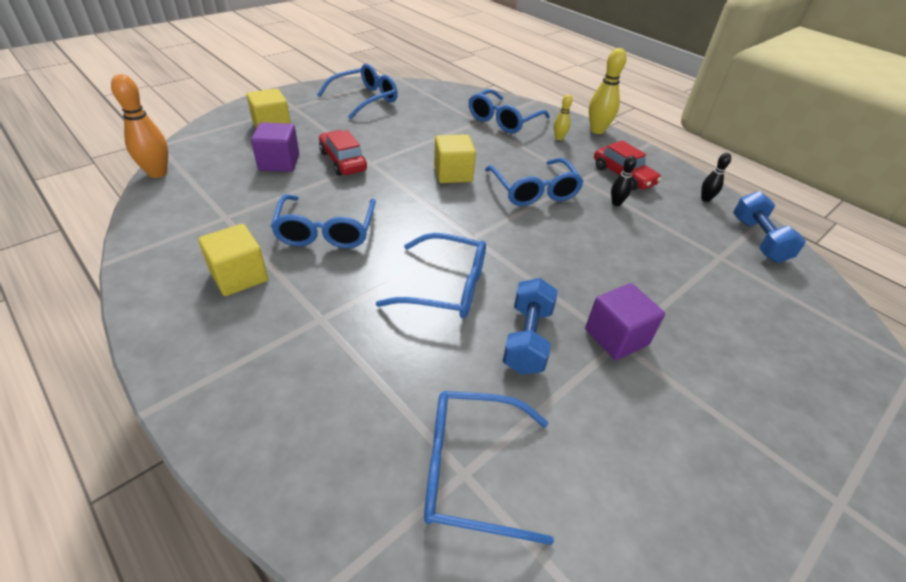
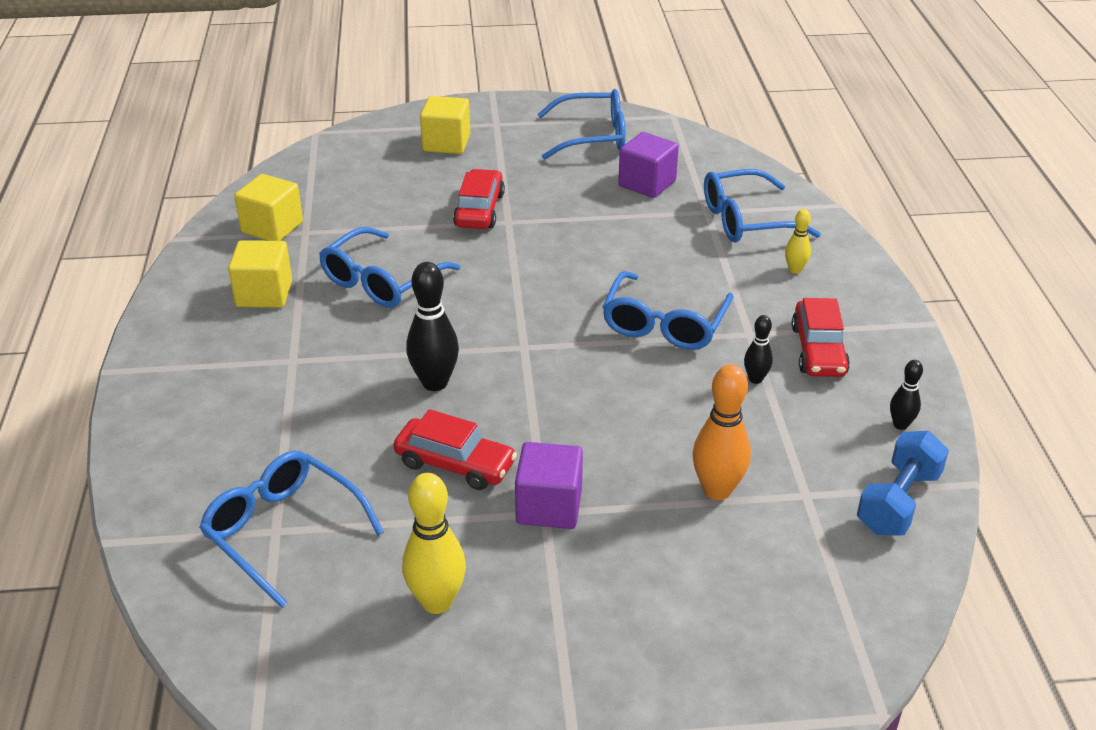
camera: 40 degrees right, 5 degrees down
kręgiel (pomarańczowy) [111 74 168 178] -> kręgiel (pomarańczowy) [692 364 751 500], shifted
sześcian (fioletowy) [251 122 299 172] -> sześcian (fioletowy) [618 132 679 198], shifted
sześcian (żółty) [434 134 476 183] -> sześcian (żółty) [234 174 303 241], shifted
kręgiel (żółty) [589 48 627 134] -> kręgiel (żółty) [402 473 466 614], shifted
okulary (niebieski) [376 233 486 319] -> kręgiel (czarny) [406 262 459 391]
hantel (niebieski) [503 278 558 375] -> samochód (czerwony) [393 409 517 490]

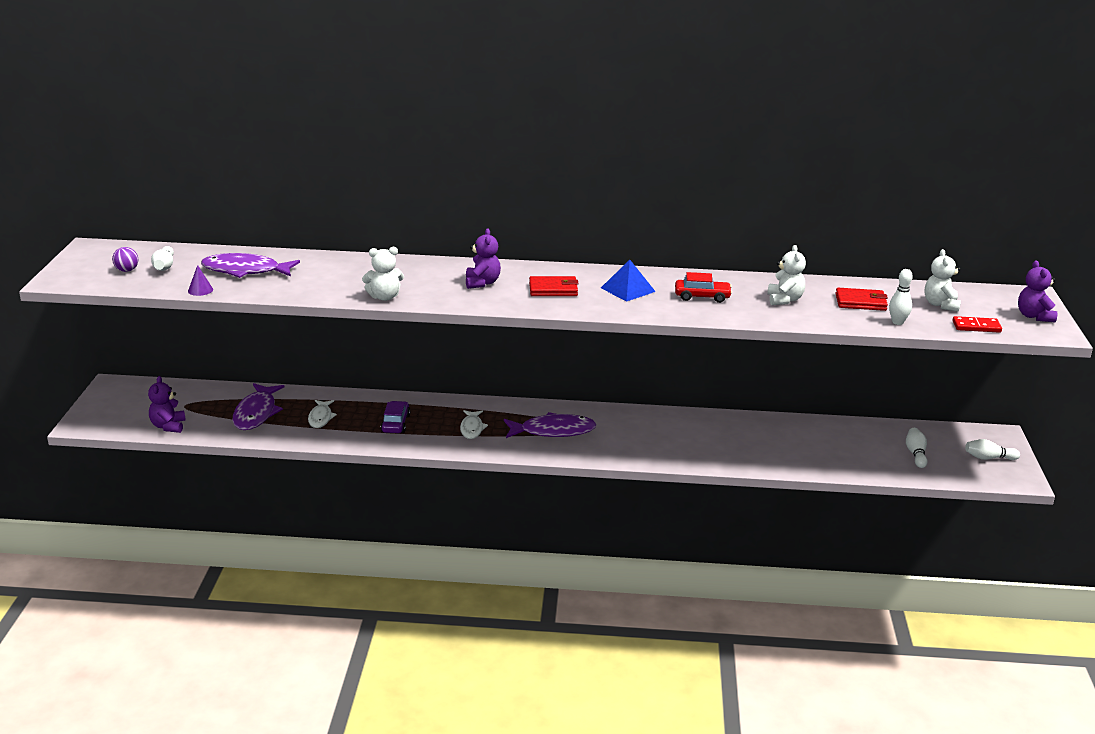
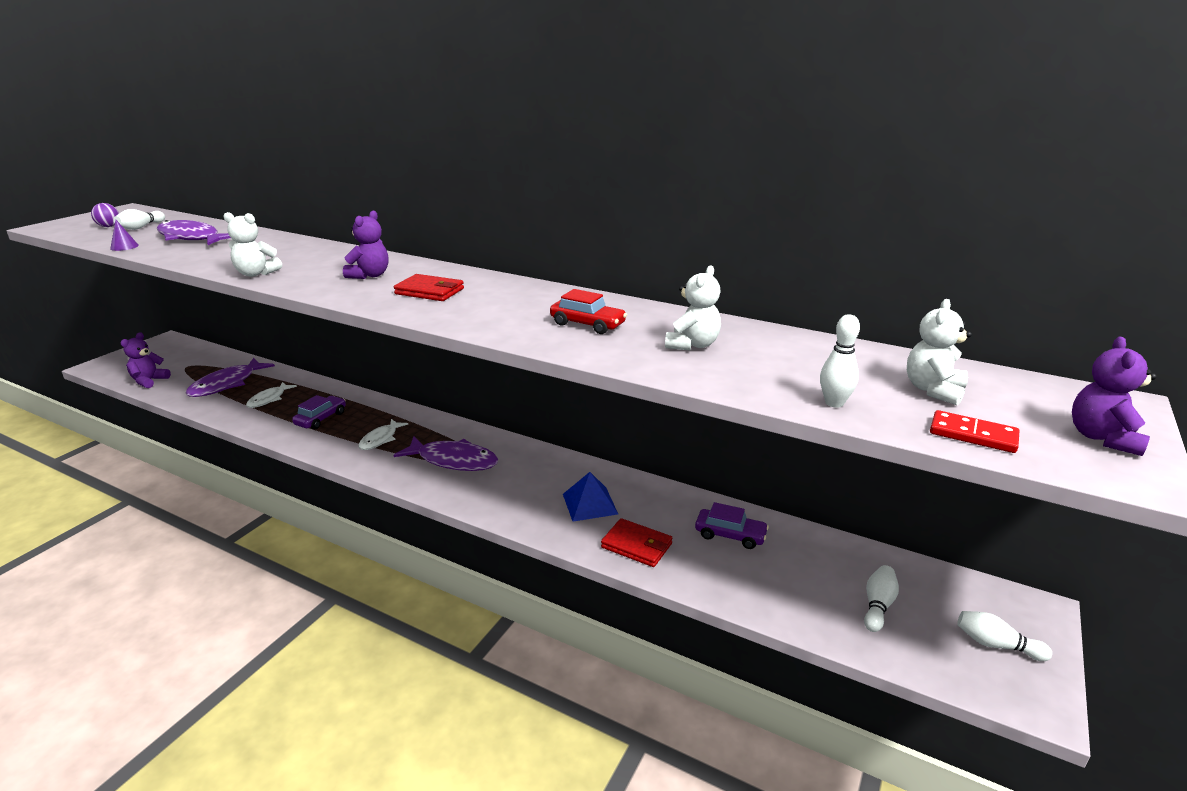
camera: 25 degrees right, 0 degrees up
none -> samochód (fioletowy) [695 502 769 549]
piramida (niebieski) [601 260 656 302] -> piramida (niebieski) [563 472 618 522], shifted
portfel (czerwony) [836 288 888 311] -> portfel (czerwony) [601 518 672 567], shifted

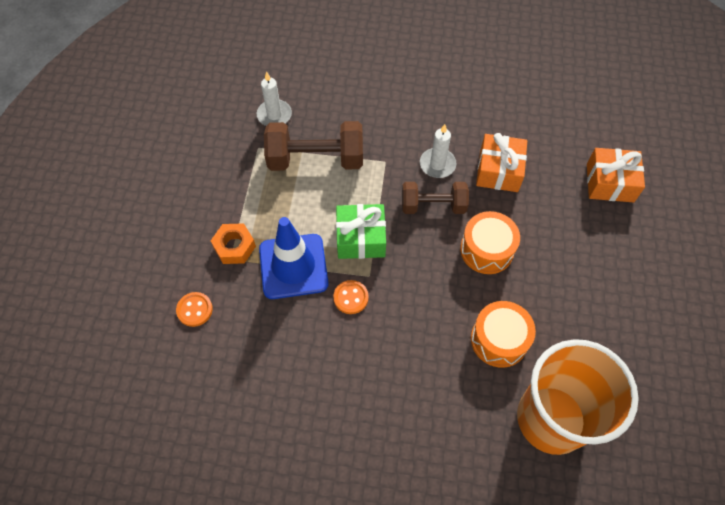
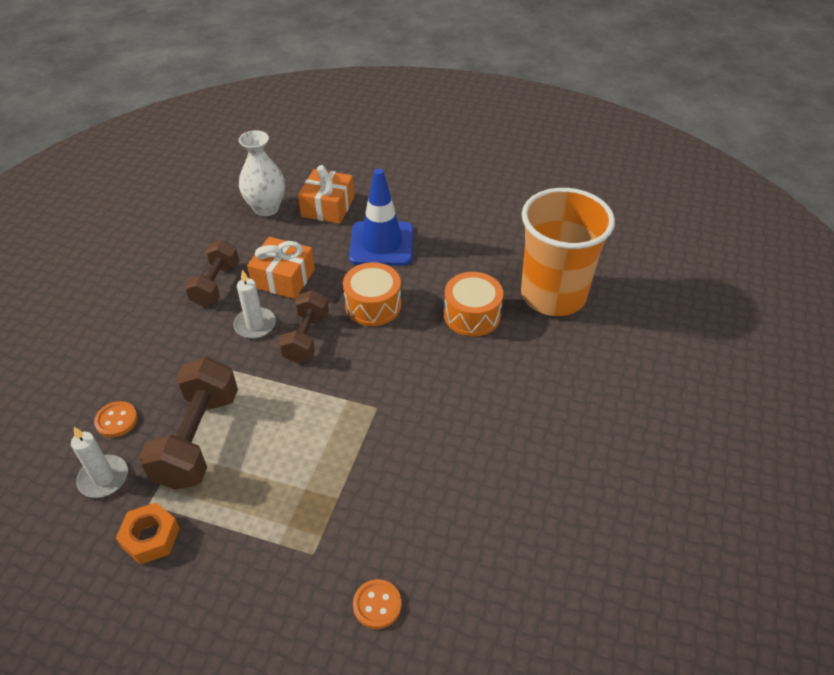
camera: 80 degrees left, 15 degrees down
prezent (zielony) [336 204 386 259] -> none
none -> hantel (brązowy) [185 240 239 307]
none -> wazon (biały) [239 130 285 216]
nakrętka (pomarańczowy) [211 223 256 264] -> nakrętka (pomarańczowy) [116 503 180 565], shifted
pachołek (niebieski) [259 217 329 299] -> pachołek (niebieski) [349 168 413 266], shifted
guzik (pomarańczowy) [333 280 369 314] -> guzik (pomarańczowy) [94 401 138 437], shifted

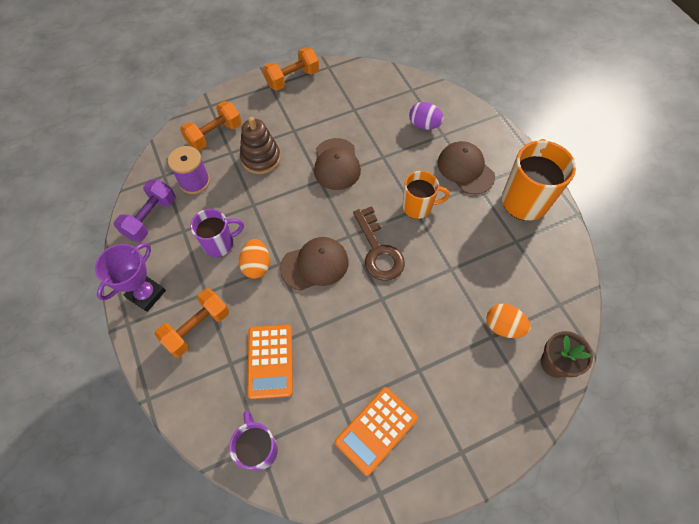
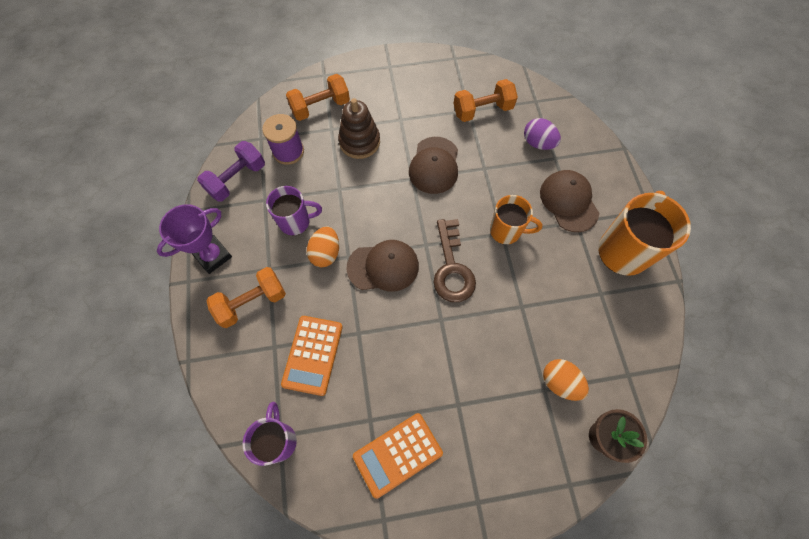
camera: 15 degrees right, 5 degrees up
hantel (pomarańczowy) [263 47 319 90] -> hantel (pomarańczowy) [454 79 518 122], shifted

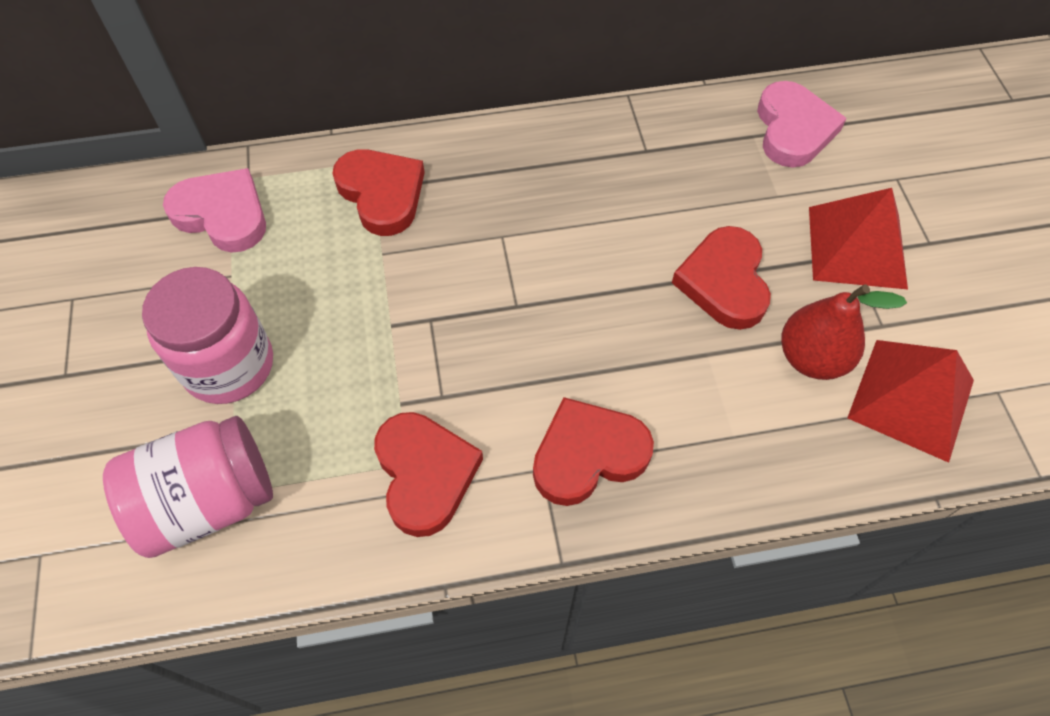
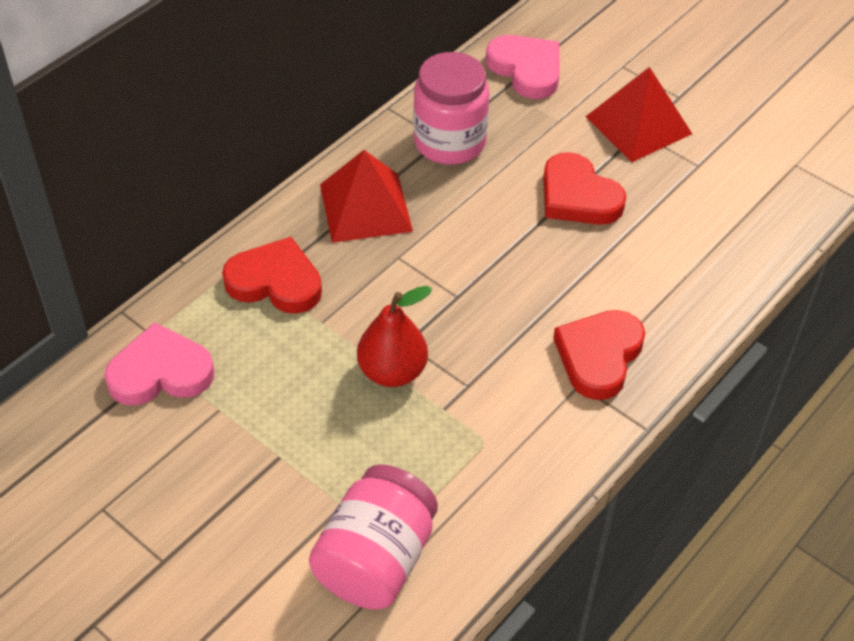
camera: 40 degrees left, 10 degrees down
serce (czerwony) [374 412 483 537] -> none
słoik (różowy) [142 267 273 404] -> słoik (różowy) [413 52 490 165], shifted
gruszka (czerwony) [781 284 907 380] -> gruszka (czerwony) [357 286 432 387], shifted
piramida (czerwony) [847 340 974 463] -> piramida (czerwony) [320 150 413 243], shifted

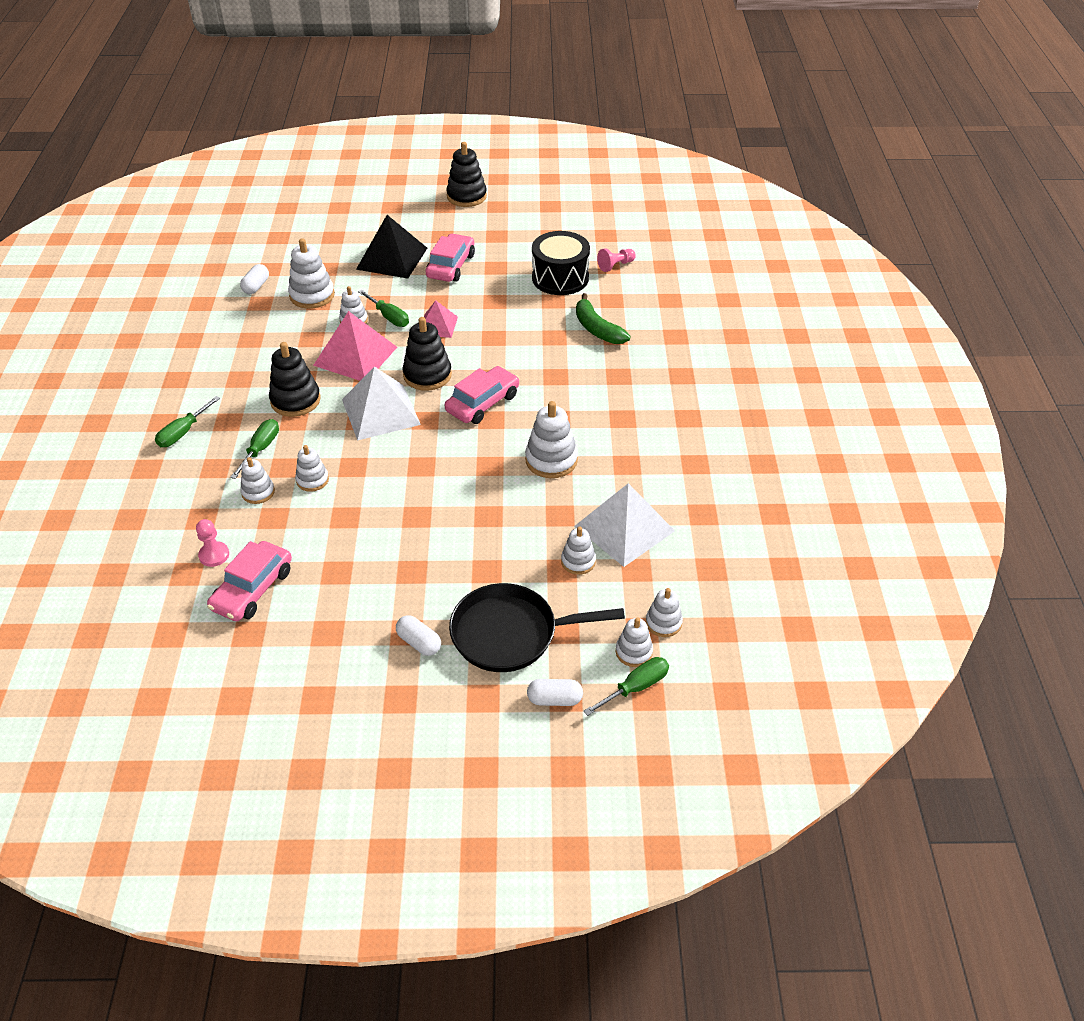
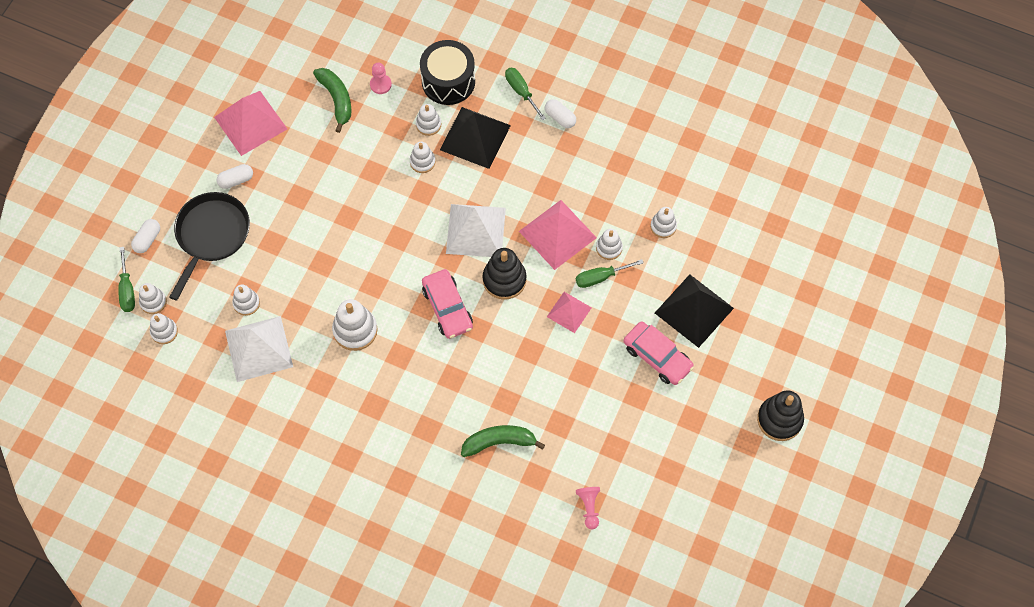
camera: 115 degrees right, 20 degrees up
zabawka nakładanka (czarny) [269 342 320 417] -> none
none -> piramida (różowy) [214 91 287 156]
kapsułka (biały) [240 264 269 294] -> kapsułka (biały) [545 99 576 128], shifted
bęben (czarny) [532 231 590 295] -> bęben (czarny) [420 40 475 105], shifted
samochód (różowy) [207 541 292 621] -> banan (zielony) [313 68 351 133]
śrubokręt (zielony) [230 419 279 479] -> piramida (czarny) [440 107 511 169]
zabawka nakładanka (biały) [288 238 335 309] -> zabawka nakładanka (biały) [650 207 677 238], x0.61

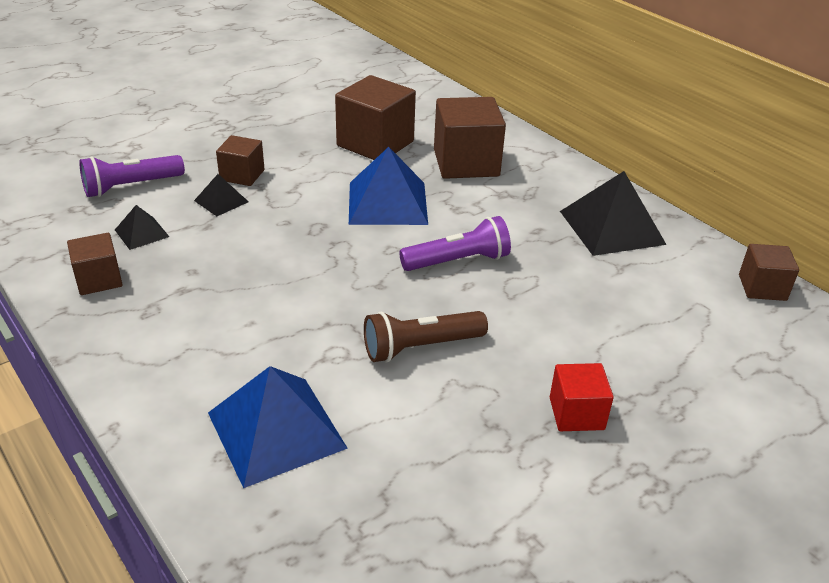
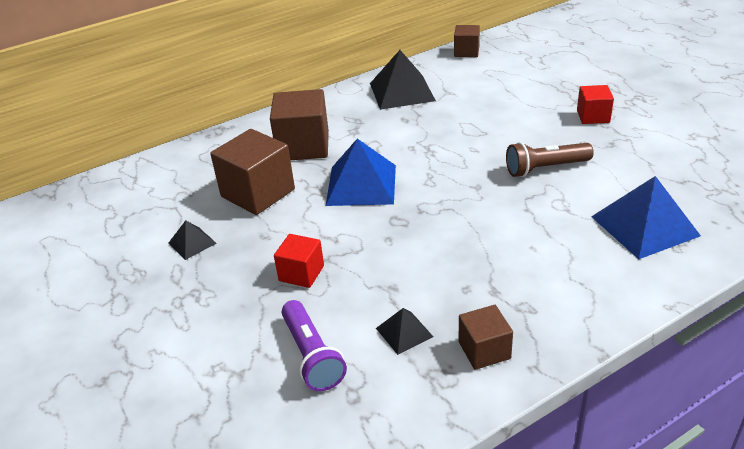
camera: 80 degrees left, 0 degrees up
latarka (fioletowy) [399 216 511 271] -> none
piramida (czarny) [194 174 249 216] -> piramida (czarny) [168 220 217 260], shifted
sześcian (brązowy) [216 135 264 186] -> sześcian (czerwony) [274 234 324 288]
latarka (brązowy) [364 311 488 362] -> latarka (brązowy) [506 142 594 177], 90 degrees clockwise

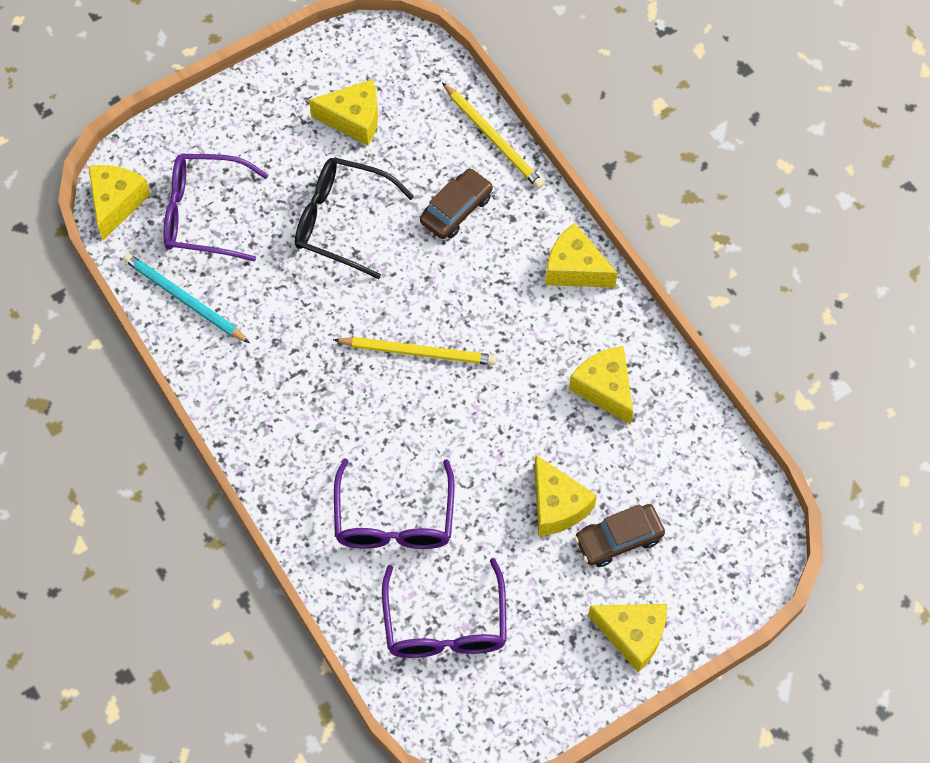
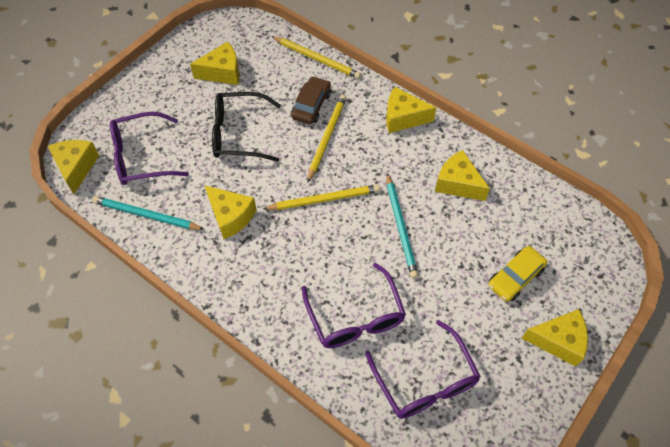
camera: 20 degrees left, 5 degrees down
none -> ołówek (żółty) [307 94 346 183]
none -> ołówek (turkusowy) [386 173 418 278]
ser (żółty) [535 455 597 536] -> ser (żółty) [205 186 257 239], shifted
samochód (brązowy) [574 504 665 567] -> samochód (żółty) [488 246 547 302]

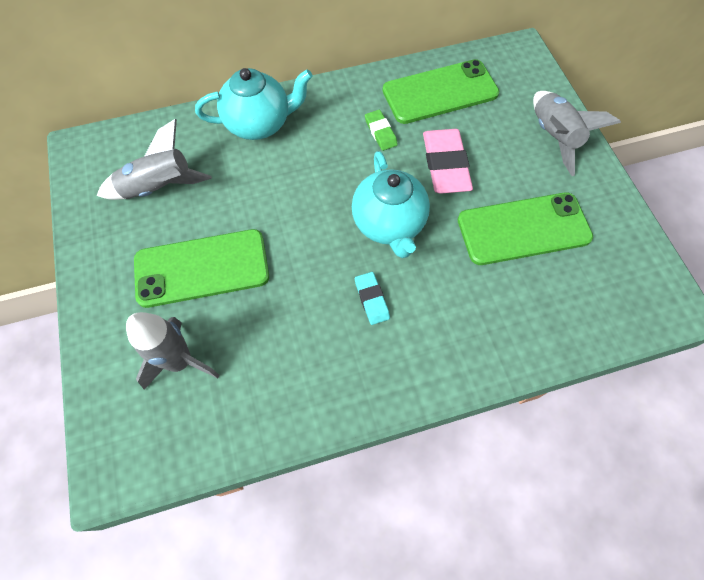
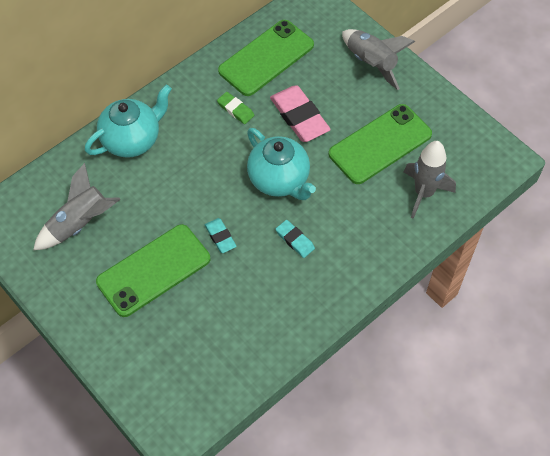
camera: 25 degrees left, 5 degrees down
none -> gumka do mazania (turkusowy) [205 218 237 253]
rakieta (szary) [126 312 219 390] -> rakieta (szary) [404 141 456 219], shifted

